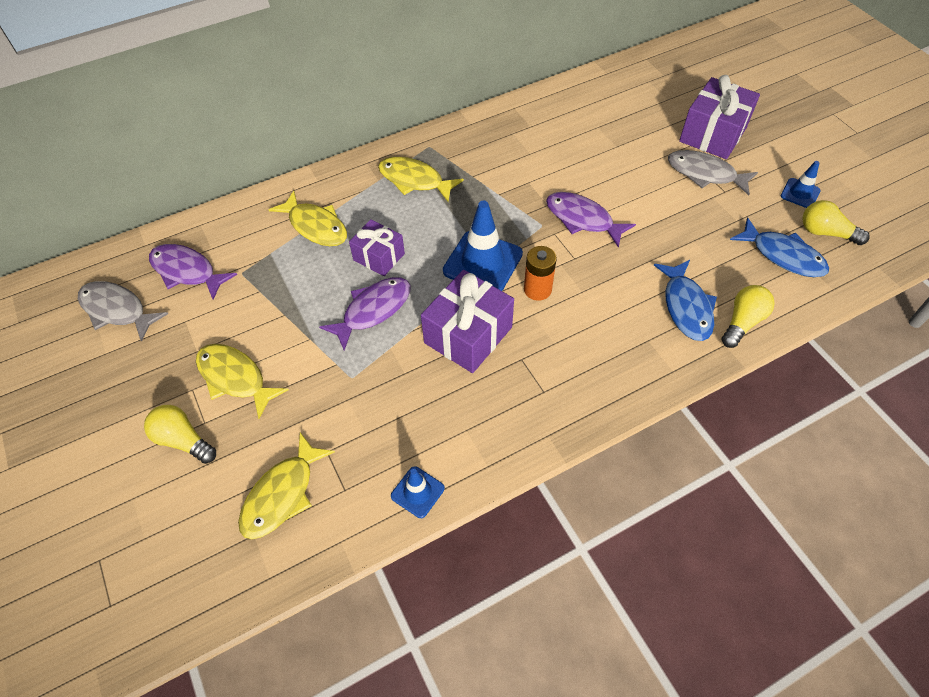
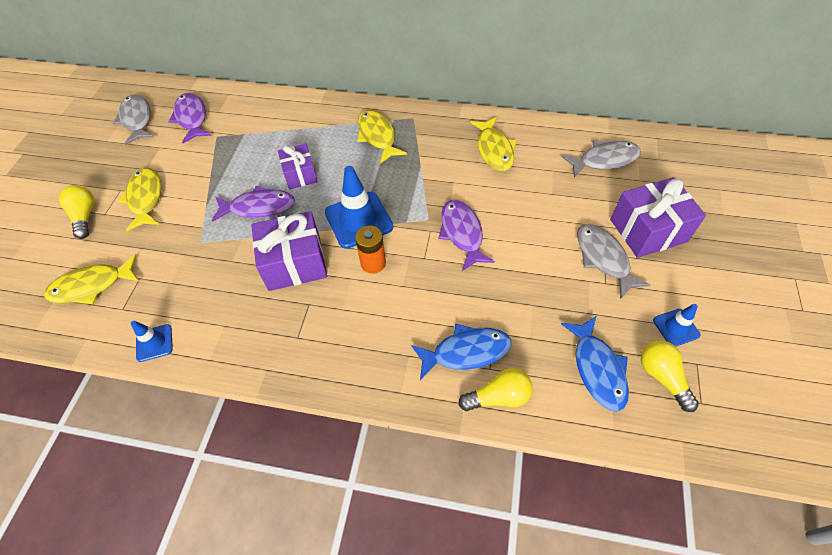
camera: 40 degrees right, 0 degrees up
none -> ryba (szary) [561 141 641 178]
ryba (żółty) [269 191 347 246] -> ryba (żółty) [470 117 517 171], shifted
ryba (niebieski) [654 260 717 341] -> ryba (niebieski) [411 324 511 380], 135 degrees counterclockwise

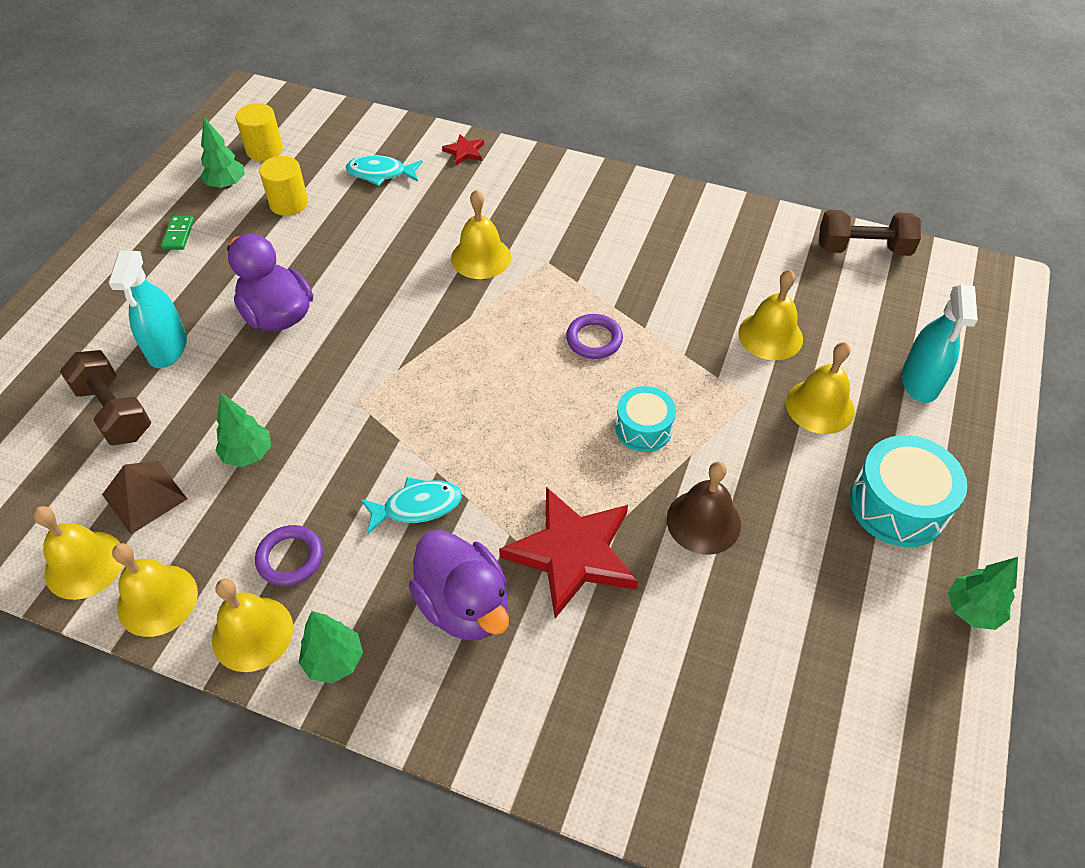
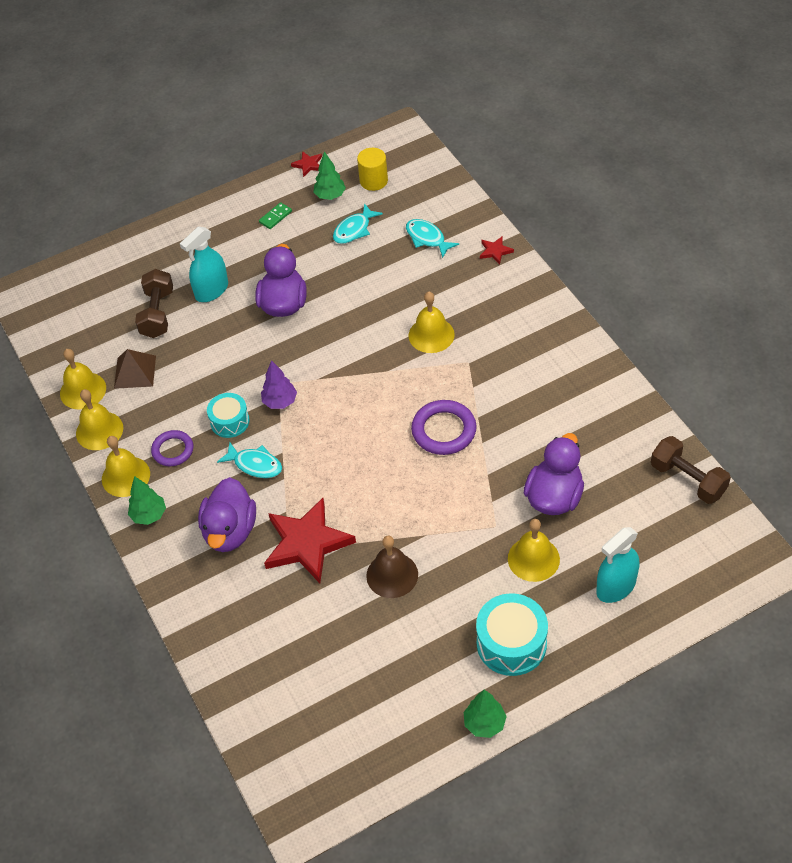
camera: 45 degrees right, 0 degrees up
drzewko (zielony) [215 393 271 467] -> none
none -> drzewko (fioletowy) [261 360 297 409]
none -> gwiazda (czerwony) [291 151 322 177]
bęben (turkusowy) [615 386 676 452] -> bęben (turkusowy) [207 393 249 438], shifted
walec (żółty) [259 156 308 216] -> ryba (turkusowy) [333 203 383 244]
dzwonek (żółty) [738 269 803 360] -> kaczka (fioletowy) [524 433 584 515]
pierścień (fioletowy) [566 314 623 359] -> pierścień (fioletowy) [411 400 477 455], x1.52

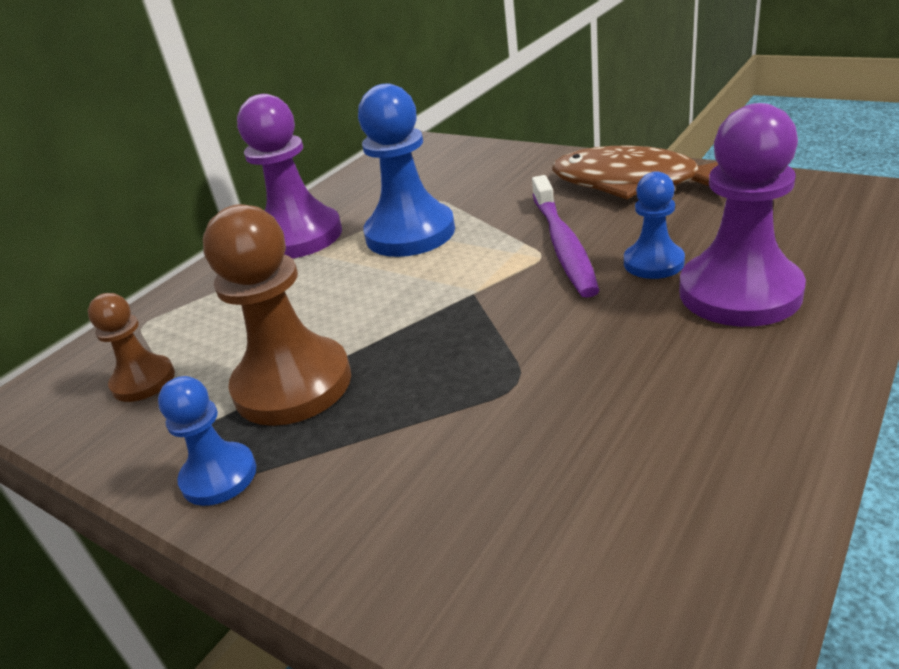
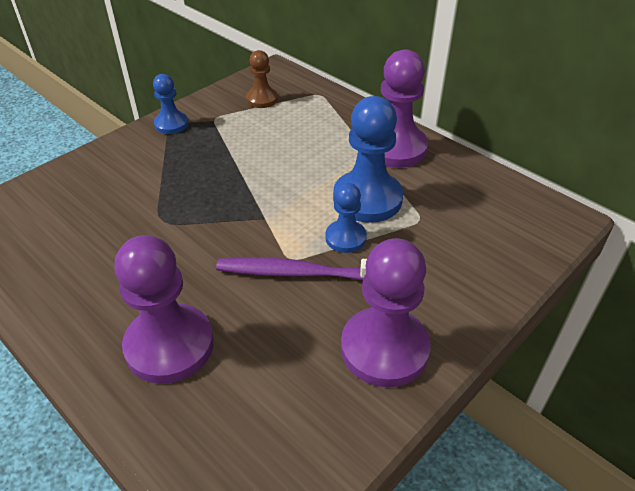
camera: 95 degrees right, 10 degrees up
pionek (brązowy) [203 204 351 426] -> none
pionek (niebieski) [624 171 685 279] -> pionek (niebieski) [325 183 367 253], shifted
ryba (brązowy) [552 146 718 200] -> pionek (fioletowy) [341 238 431 387]

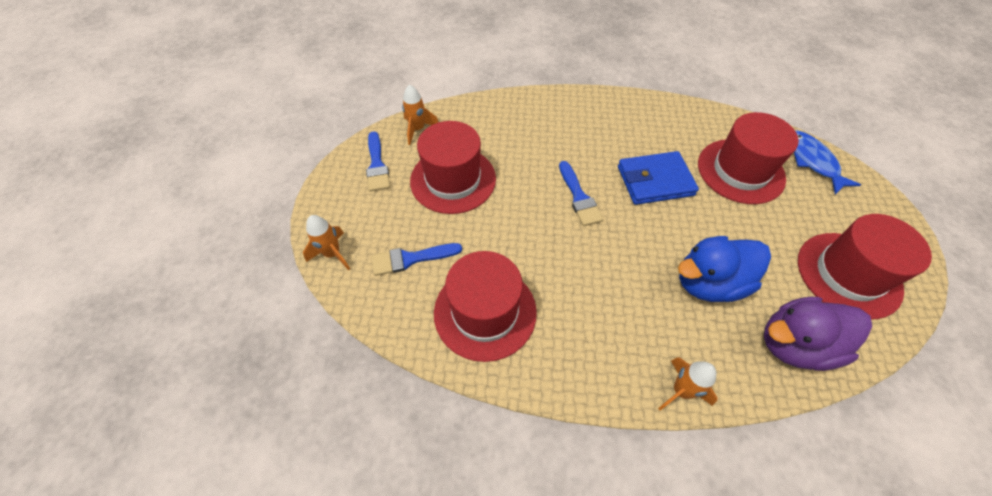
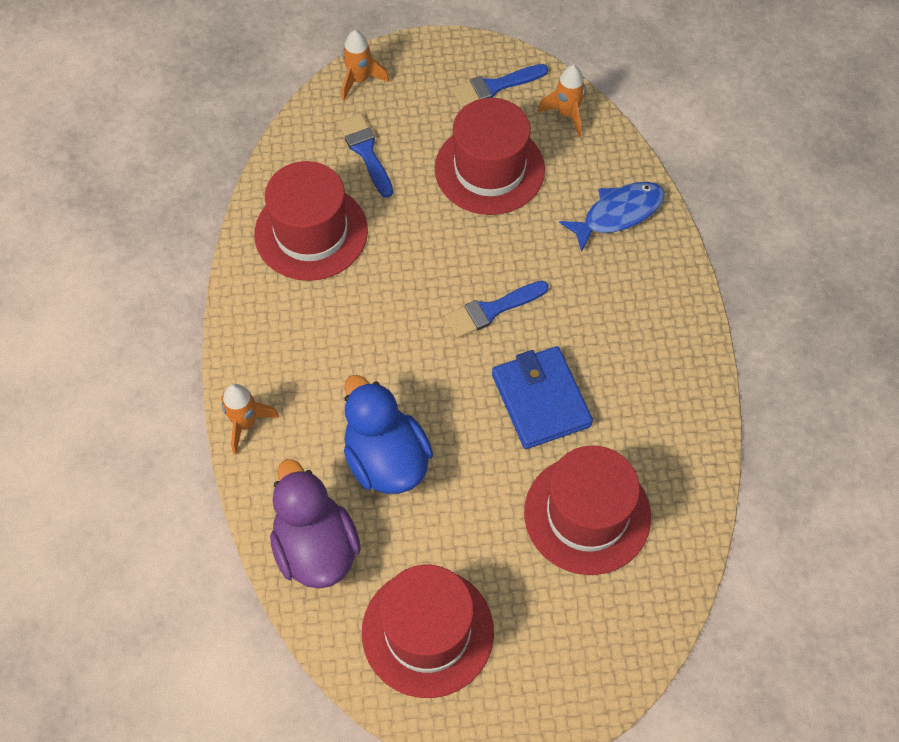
camera: 80 degrees right, 5 degrees up
ryba (niebieski) [794 130 861 195] -> ryba (niebieski) [559 182 665 252], shifted

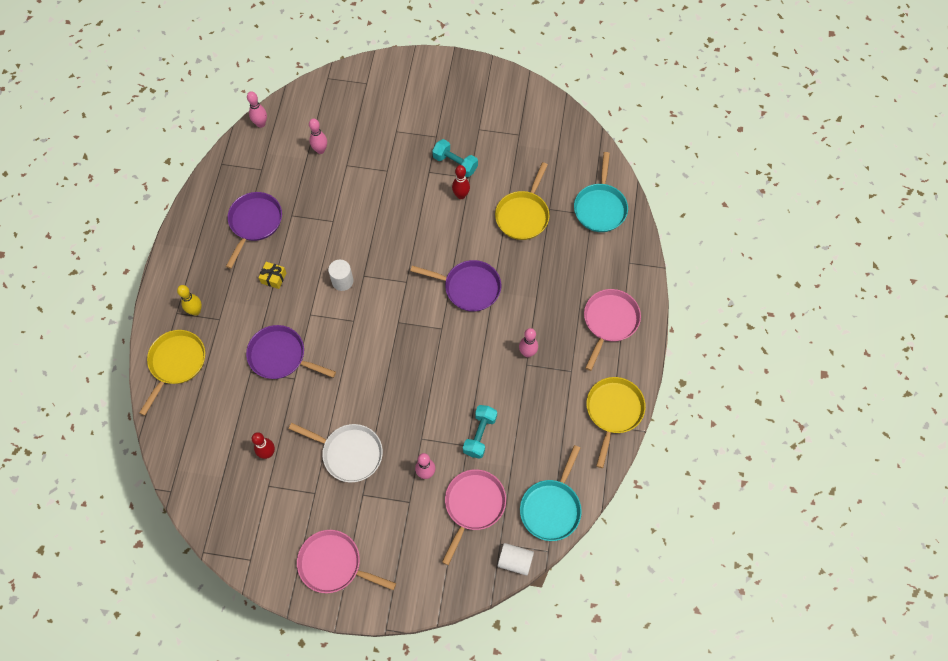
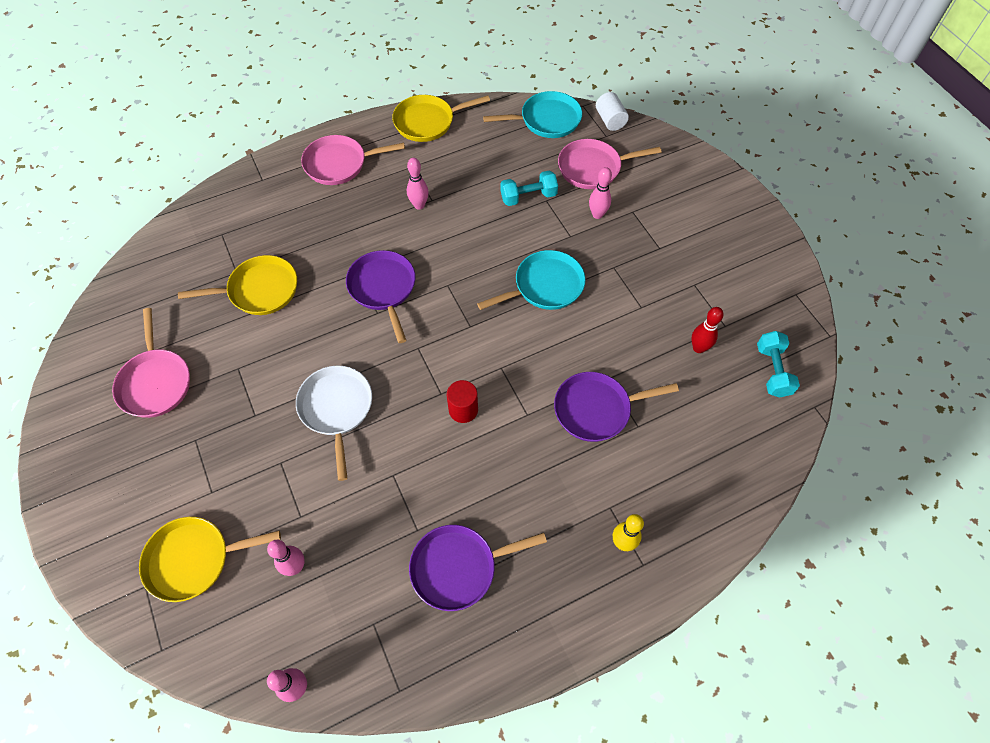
camera: 125 degrees left, 5 degrees down
prezent (żółty) [258 262 286 289] -> none
kręgiel (czerwony) [452 165 470 199] -> none
patelnia (żółty) [139 330 205 416] -> patelnia (żółty) [139 517 281 602], shifted
patelnia (biały) [289 423 383 482] -> patelnia (biały) [296 365 372 481], shifted
patelnia (różowy) [297 530 396 593] -> patelnia (różowy) [112 308 190 418], shifted
hantel (turkusowy) [432 139 478 177] -> hantel (turkusowy) [757 331 800 397], shifted
patelnia (turkusowy) [574 152 628 232] -> patelnia (turkusowy) [477 250 586 310], shifted
walec (biały) [328 260 353 291] -> walec (czerwony) [447 380 478 423]
patelnia (fioletowy) [246 325 336 379] -> patelnia (fioletowy) [554 372 679 442], 90 degrees clockwise

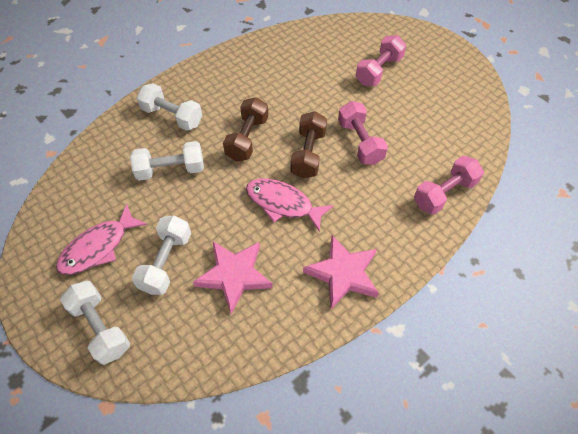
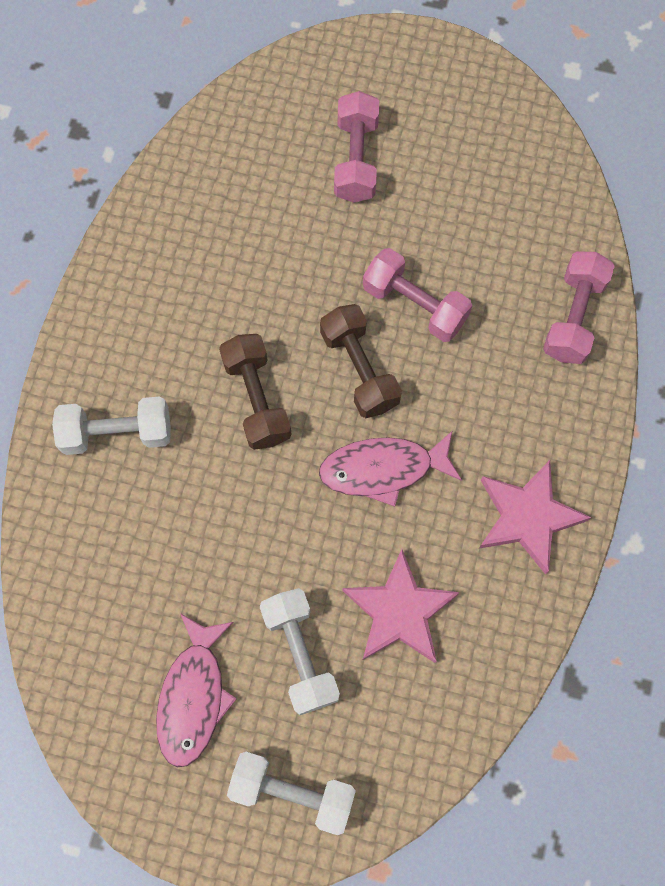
camera: 35 degrees left, 15 degrees up
hantel (biały) [130 141 204 181] -> none

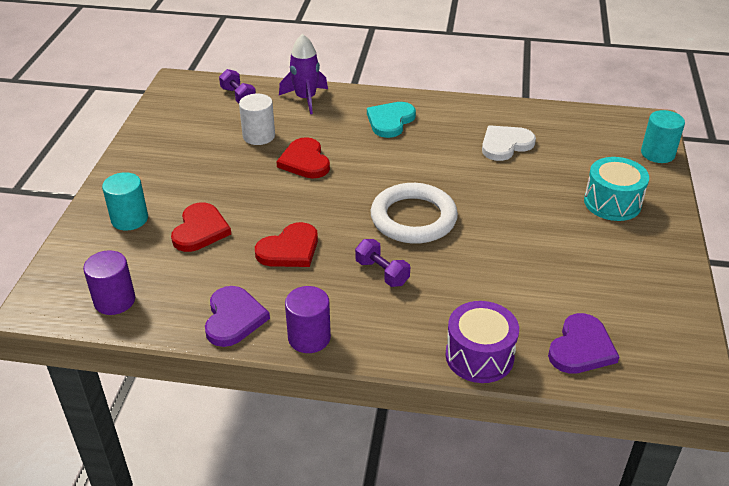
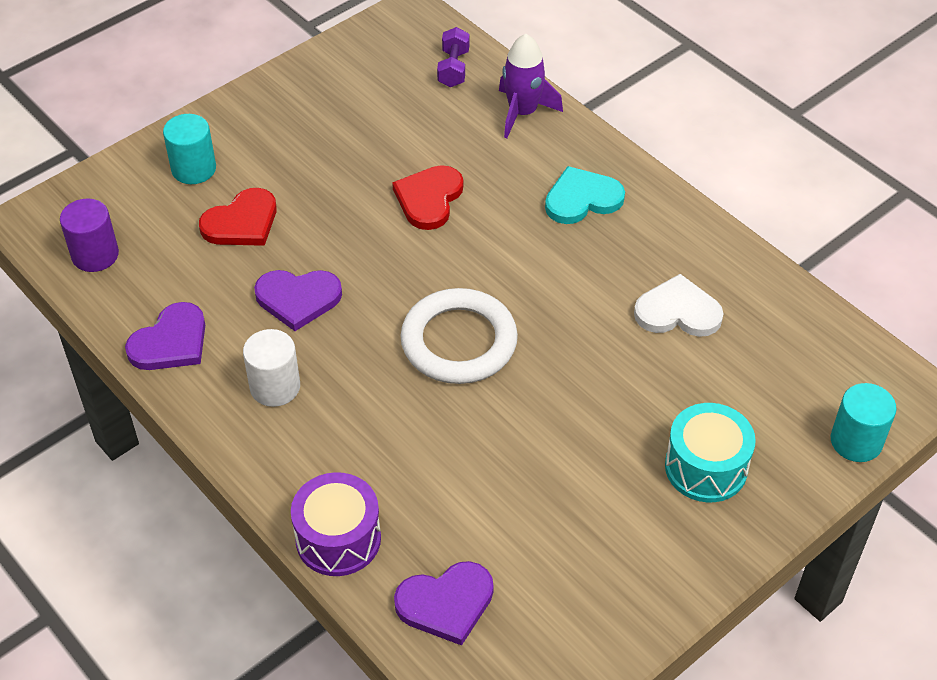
camera: 40 degrees right, 10 degrees up
walec (fioletowy) [285 286 331 353] -> none
hantel (fioletowy) [355 239 410 287] -> none
walec (biały) [239 94 275 145] -> walec (biały) [243 329 300 407], shifted
serce (czerwony) [255 222 318 267] -> serce (fioletowy) [254 270 342 331]

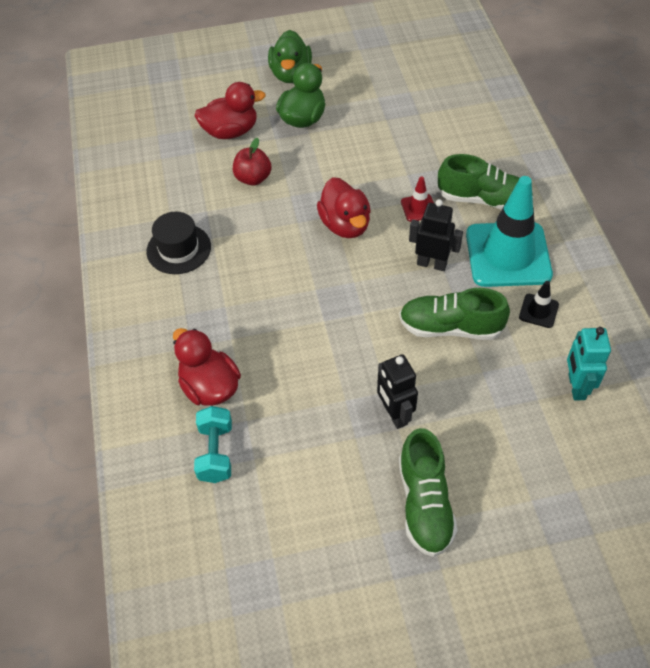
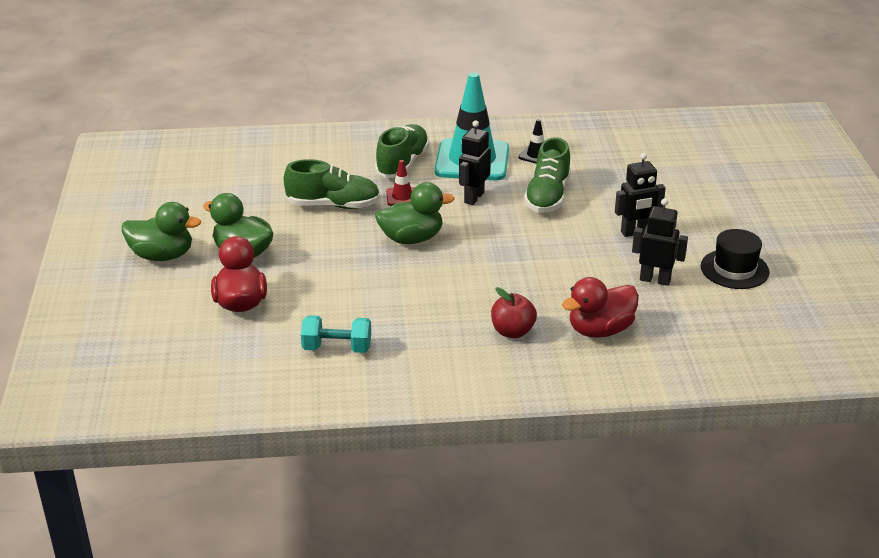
camera: 85 degrees left, 20 degrees down
robot (turkusowy) [567 327 611 400] -> none
none -> robot (czarny) [632 198 688 286]
kapelusz (czarny) [146 212 211 274] -> kapelusz (czarny) [701 229 770 289], shifted
hantel (turkusowy) [194 406 232 483] -> hantel (turkusowy) [301 315 371 353], shifted
jabłko (czerwony) [233 138 271 186] -> jabłko (czerwony) [491 287 537 338], shifted
but (zielony) [399 428 457 557] -> but (zielony) [284 159 380 209], shifted
kaczka (czerwony) [317 177 371 238] -> kaczka (zielony) [375 182 455 244]

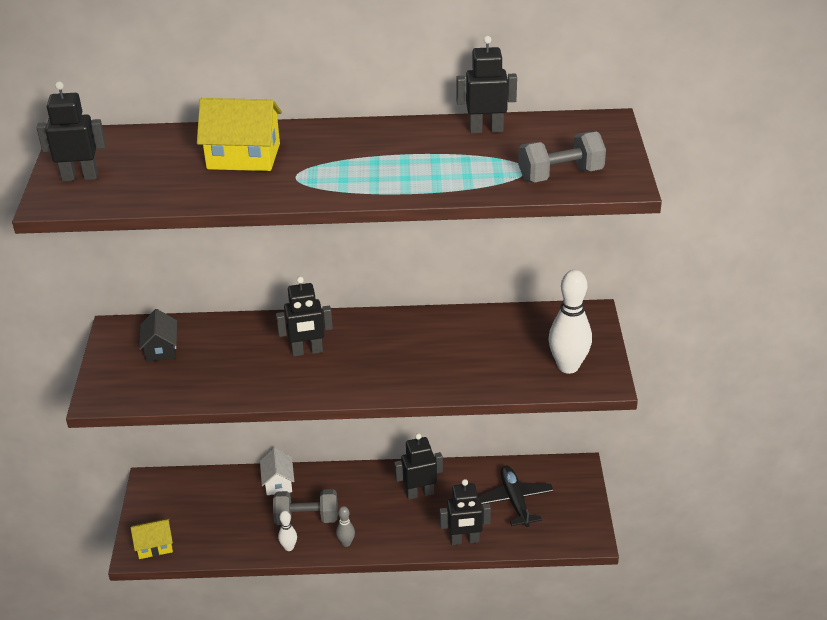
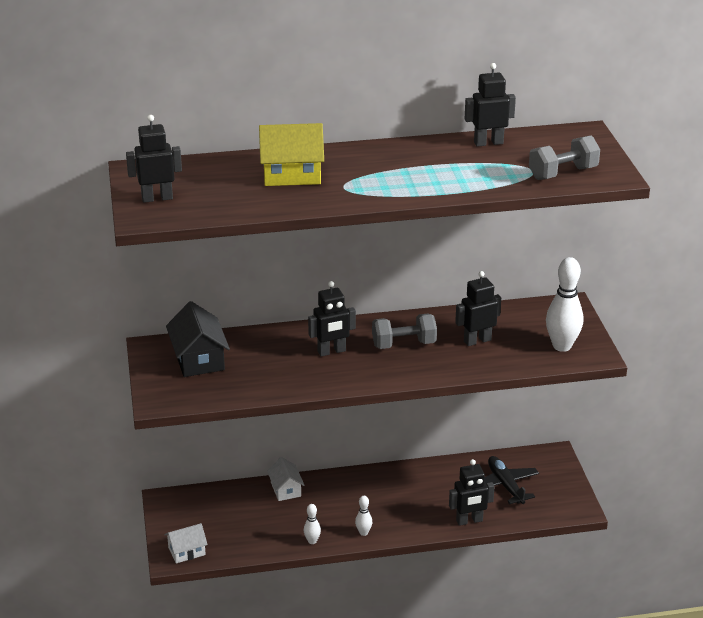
camera: 10 degrees left, 5 degrees down
hantel (szary) [273 489 338 525] -> hantel (szary) [372 314 437 349], shifted
robot (czarny) [394 433 443 500] -> robot (czarny) [455 271 501 346], shifted
domek (żółty) [131 518 173 559] -> domek (biały) [165 523 208 563]
kręgiel (szary) [336 506 355 547] -> kręgiel (biały) [355 496 372 536]
domek (czarny) [139 309 177 362] -> domek (czarny) [166 301 230 377], x1.60

